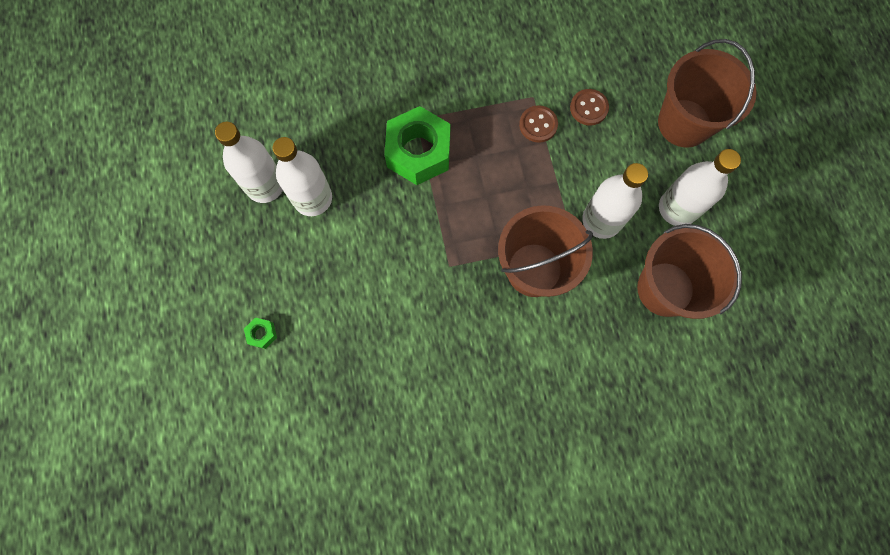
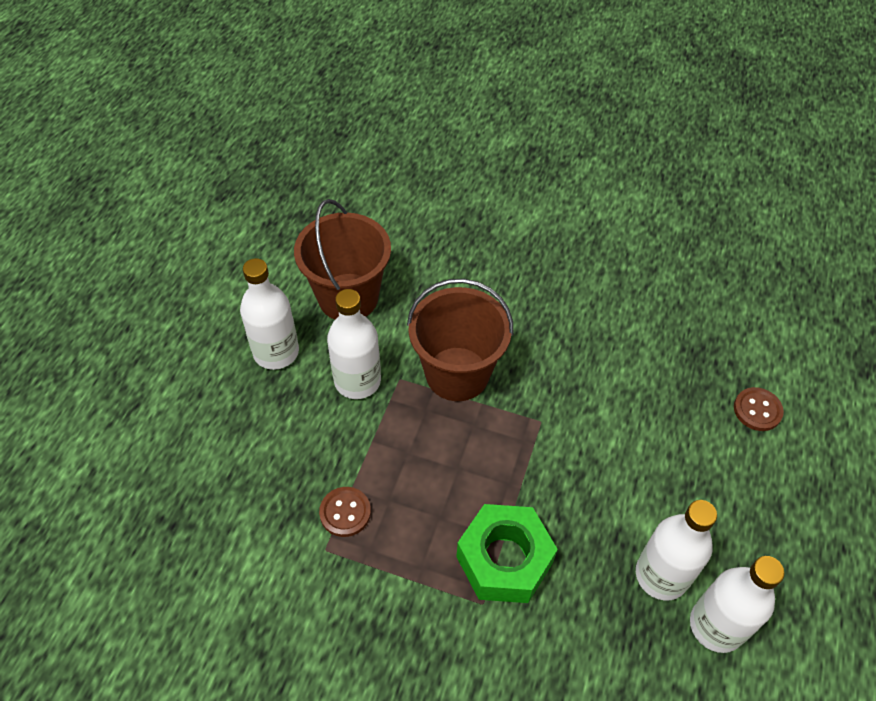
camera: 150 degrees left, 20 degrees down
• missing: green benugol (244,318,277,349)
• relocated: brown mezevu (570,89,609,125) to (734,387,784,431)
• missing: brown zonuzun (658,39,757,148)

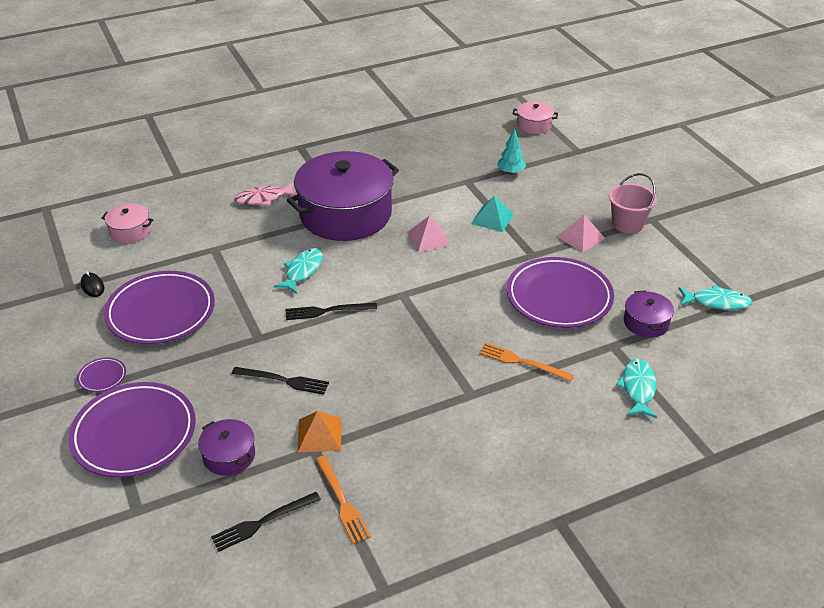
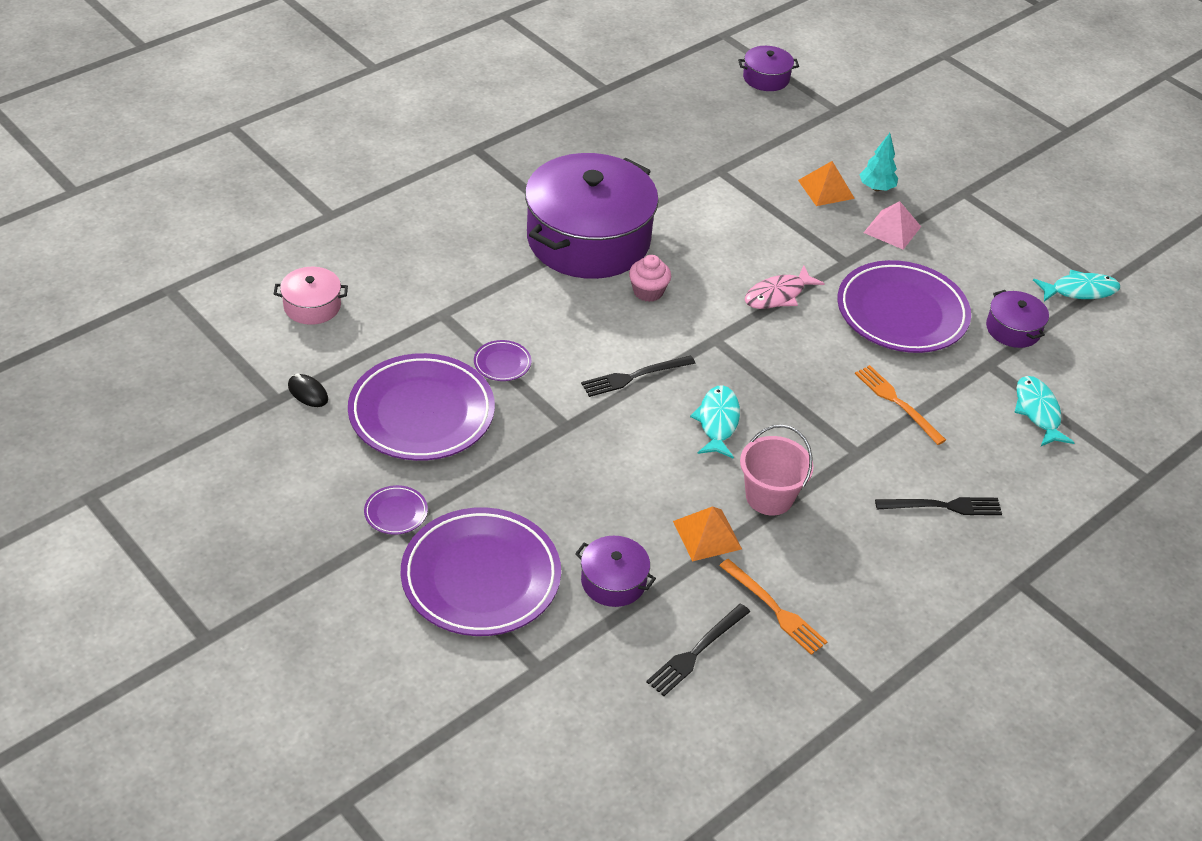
camera: 20 degrees left, 5 degrees up
• relocated: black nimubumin (232,367,329,395) to (875,497,1002,515)
• relocated: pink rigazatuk (235,183,297,206) to (745,266,825,309)
• relocated: turquoise rigazatuk (274,248,323,294) to (690,385,740,459)
• missing: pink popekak (408,216,451,252)
• missing: turquoise popekak (471,196,514,232)
• spun: orange nimubumin (479,343,574,382) = (855,365,946,445) 45 degrees clockwise
• relocated: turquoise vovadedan (497,128,526,174) to (859,133,898,191)
• colour: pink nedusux (513,101,558,134) to purple nedusux (738,46,799,91)
• relocated: pink zonuzun (609,173,657,234) to (740,425,813,515)
• appeared: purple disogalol (474,340,531,381)
• appeared: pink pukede (629,255,671,302)
• appeared: orange popekak (798,161,855,206)

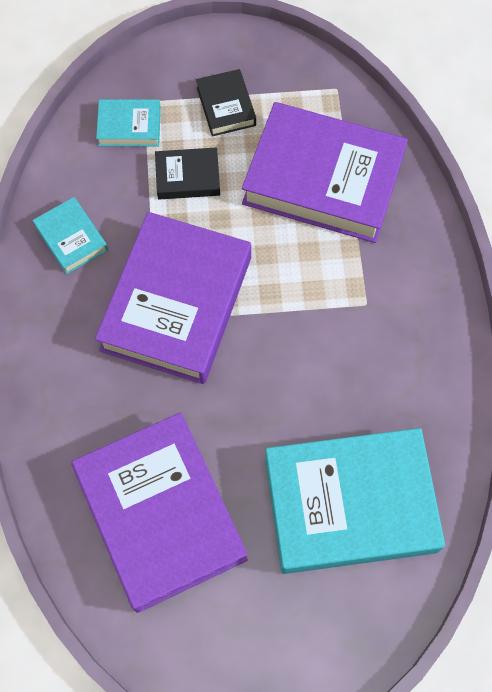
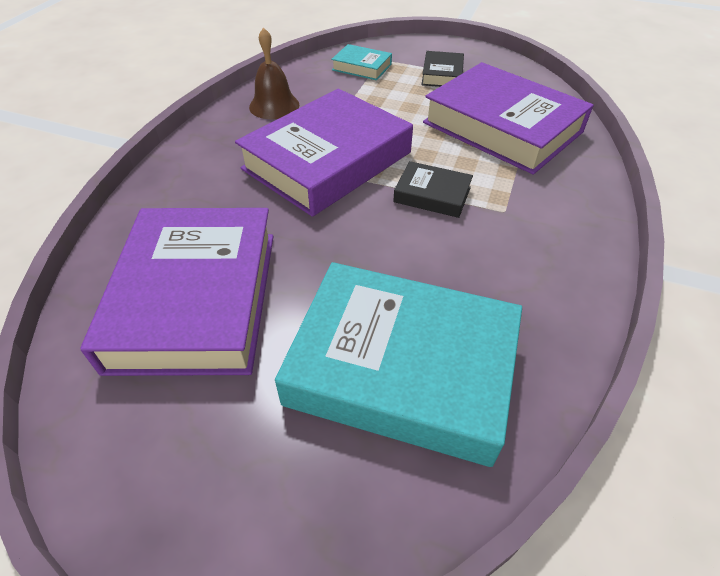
camera: 25 degrees right, 20 degrees down
• exchanged: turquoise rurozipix (32,197,108,274) to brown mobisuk (249,27,299,119)
• relocated: black rurozipix (155,147,220,200) to (393,161,473,218)

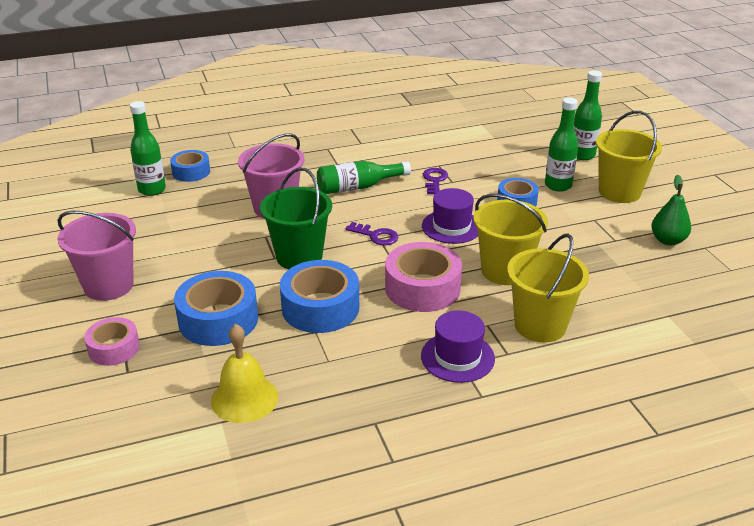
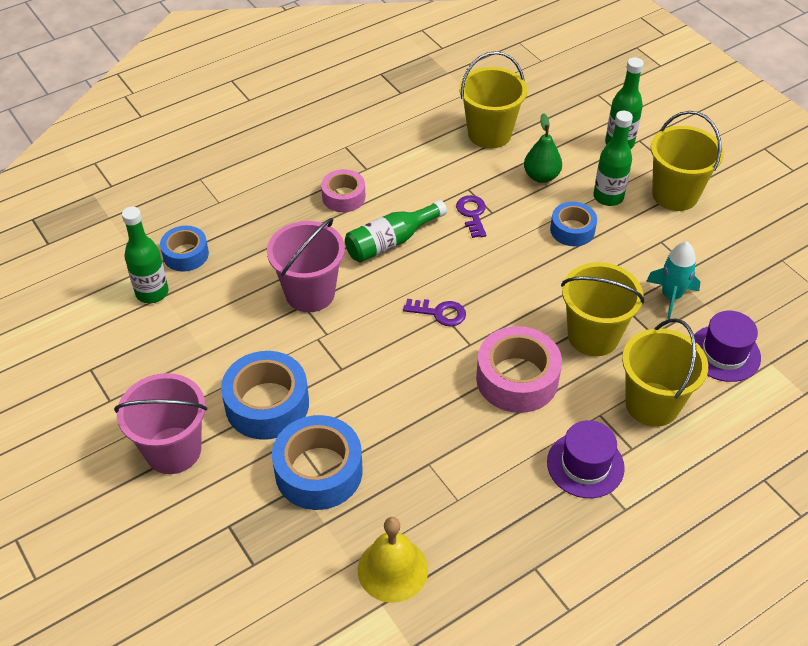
camera: 15 degrees left, 15 degrees up
• relocated: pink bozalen (84,317,140,366) to (321,169,365,212)
• missing: green zonuzun (260,168,332,269)
• relocated: blue bozalen (280,260,359,333) to (221,351,309,440)
• relocated: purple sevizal (422,188,478,244) to (694,311,761,382)
• relocated: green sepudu (651,175,691,245) to (524,113,562,183)
• appeared: yellow zonuzun (459,51,527,149)
• appeared: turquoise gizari (646,242,700,319)

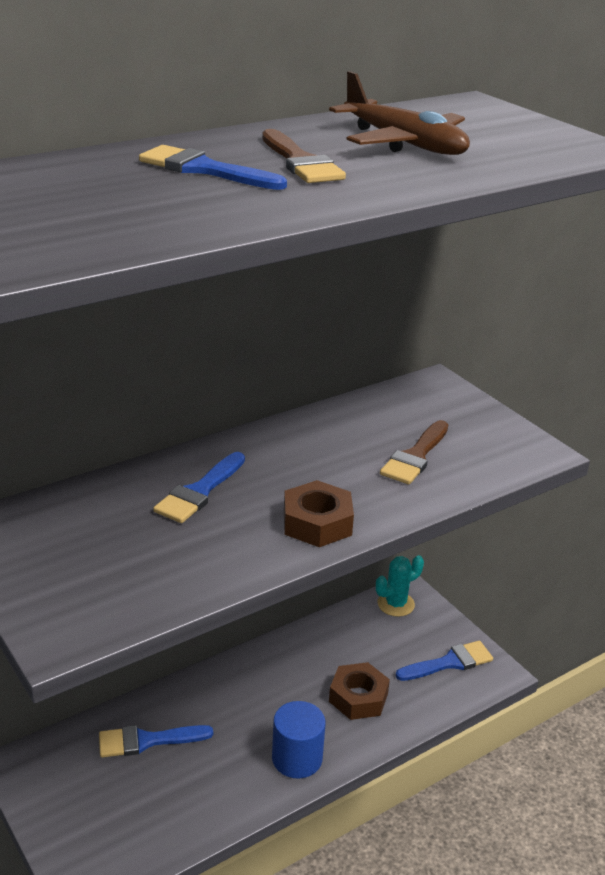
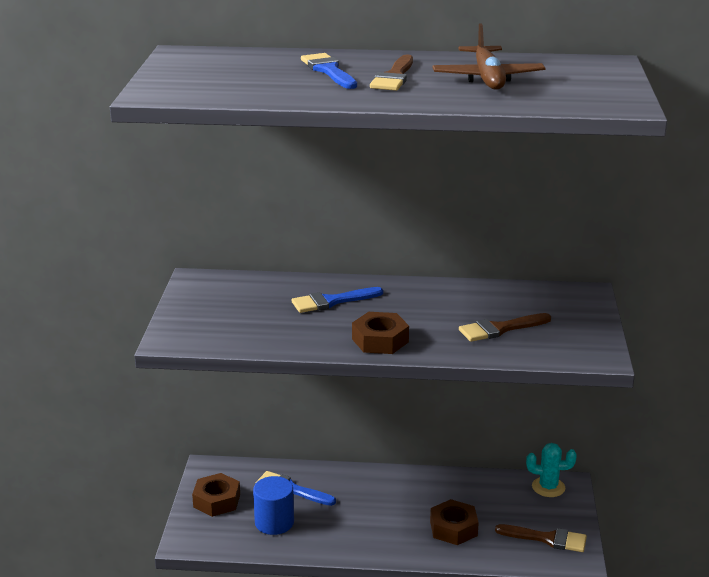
camera: 40 degrees right, 5 degrees down
• relocated: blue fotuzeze (272,701,326,779) to (253,476,294,535)
• colour: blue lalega (396,640,493,681) to brown lalega (495,524,587,552)
• appeared: brown benugol (192,473,240,517)

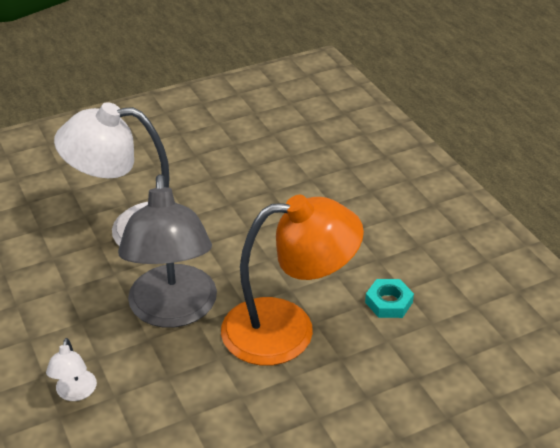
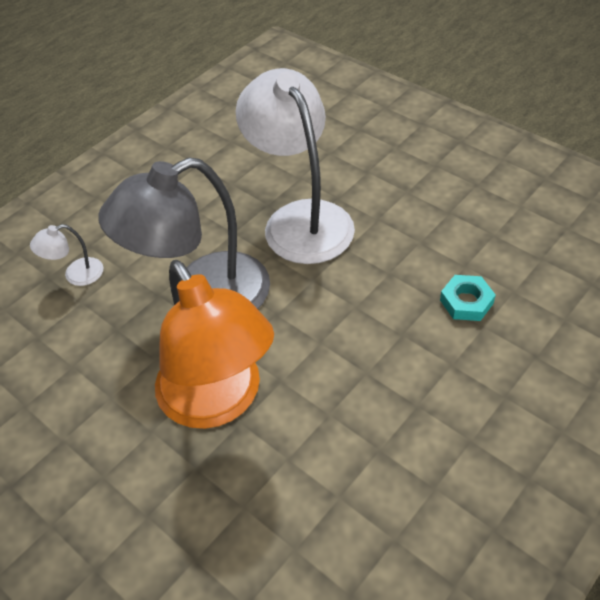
camera: 70 degrees right, 10 degrees up
• relocated: turquoise benugol (365,279,414,318) to (440,275,496,321)

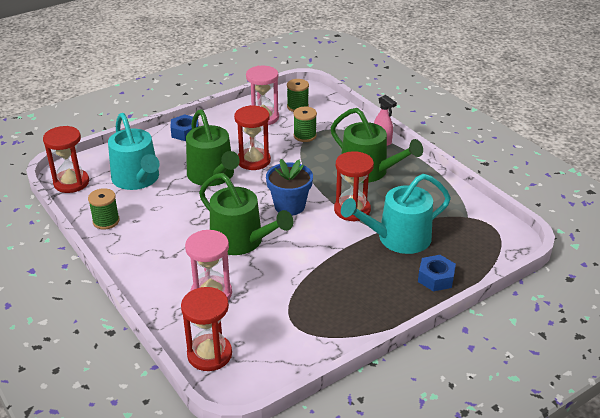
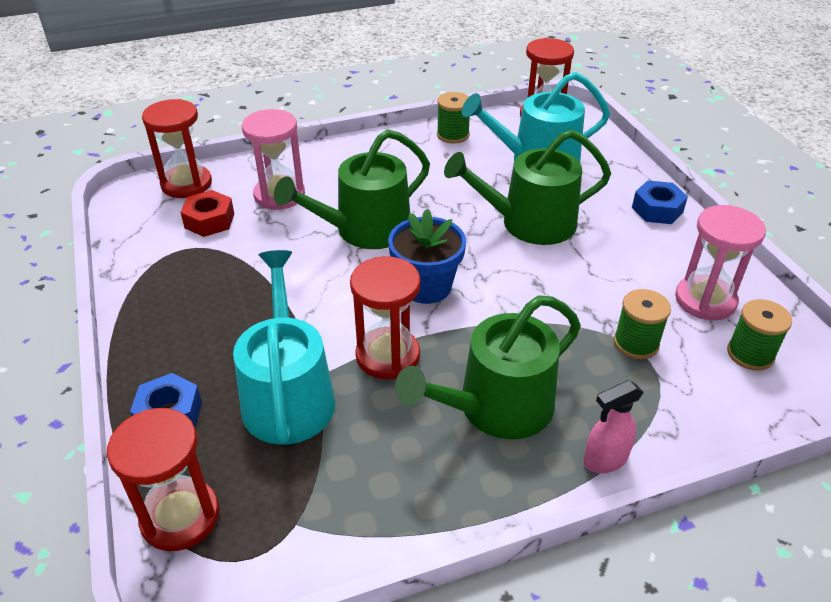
camera: 105 degrees right, 5 degrees up
• relocated: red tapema (234,105,271,170) to (107,408,219,551)
• appeared: red benugol (180,190,234,237)

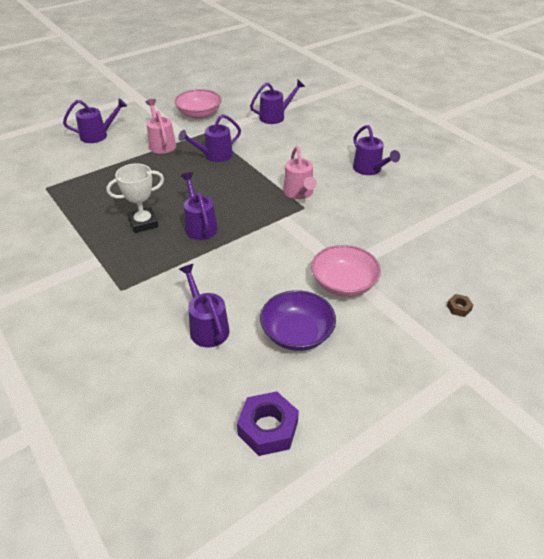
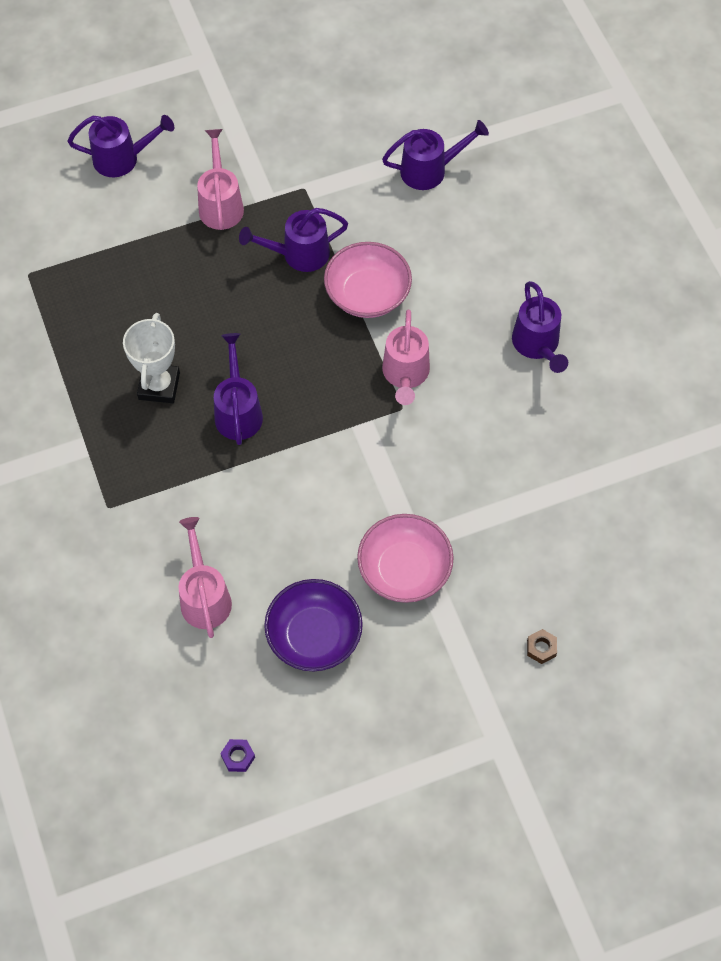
camera: 15 degrees right, 20 degrees up
• spun: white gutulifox (106,163,164,233) = (123,313,180,403) 75 degrees counterclockwise
• relocated: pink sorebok (174,89,222,119) to (324,242,412,318)
• colour: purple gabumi (179,264,230,347) to pink gabumi (178,517,232,638)
• size: purple benugol (237,391,299,456) = (220,739,255,772) x0.47

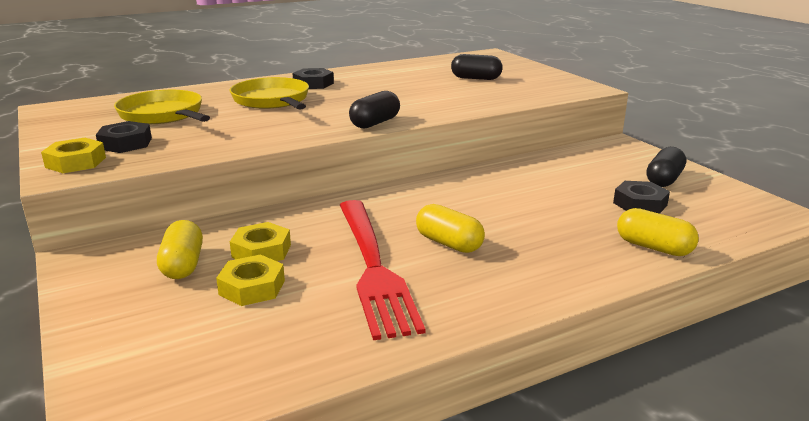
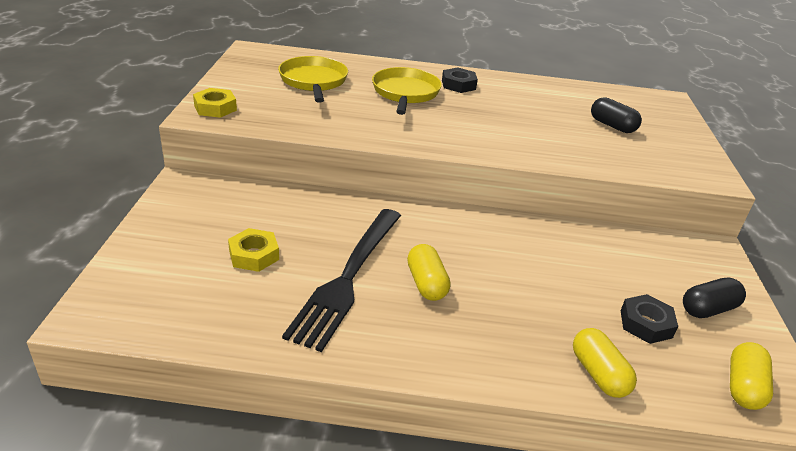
camera: 30 degrees right, 10 degrees up
• missing: black benugol (96,121,152,153)
• relocated: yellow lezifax (157,220,203,279) to (730,342,773,410)
• missing: yellow benugol (230,222,291,261)
• colour: red nimubumin (340,200,425,340) to black nimubumin (282,209,401,352)
• missing: black lezifax (349,91,400,128)

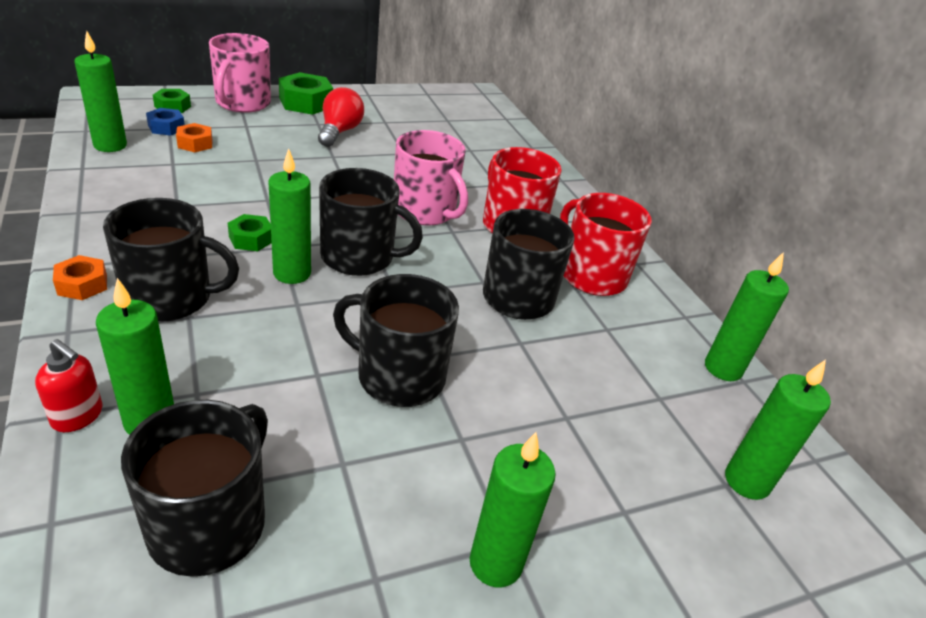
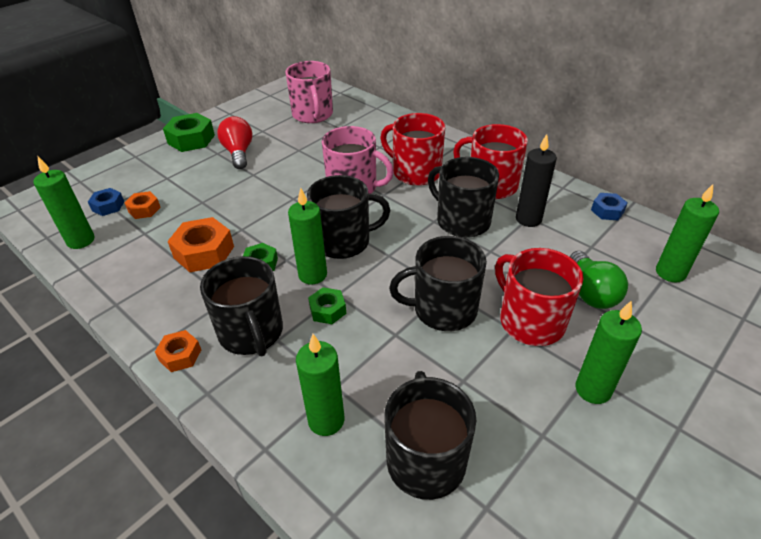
camera: 20 degrees left, 5 degrees up
• missing: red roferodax (35,339,102,432)
• spun: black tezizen (103,198,239,322) = (200,256,283,357) 90 degrees clockwise
• relocated: green benugol (153,89,191,113) to (308,287,346,324)
• relocated: pink tezizen (209,33,271,113) to (285,61,333,123)
• exchanged: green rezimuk (705,252,789,381) to blue benugol (591,193,628,220)
• appeared: orange benugol (167,217,234,272)
• appeared: red tezizen (495,248,583,346)
• appeared: black rezimuk (516,134,557,227)
• appeared: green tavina (570,251,628,309)

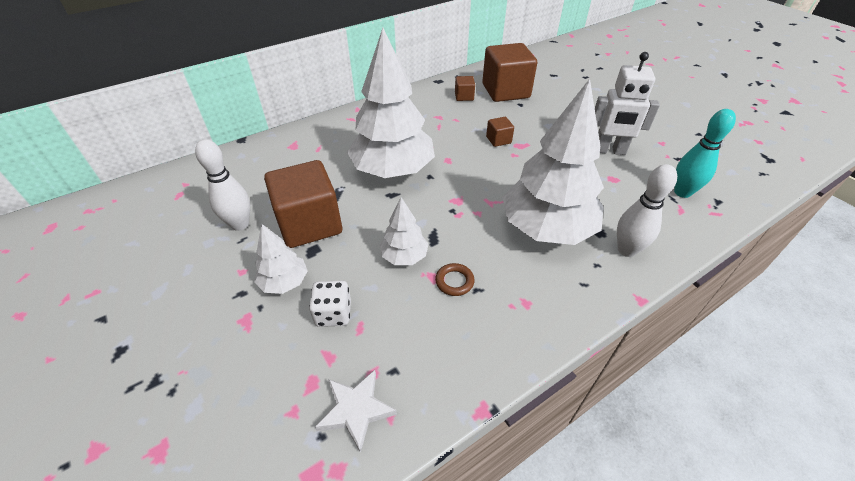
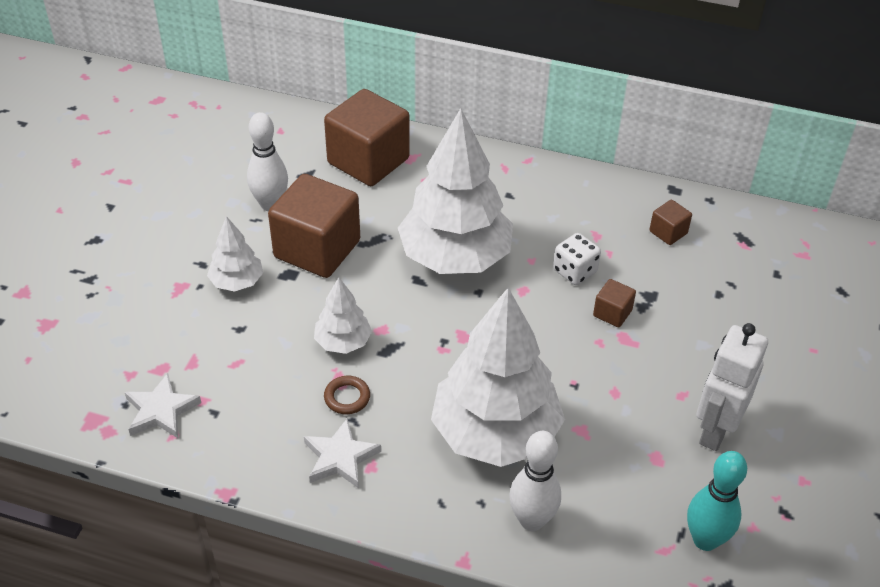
camera: 50 degrees right, 0 degrees up
• relocated: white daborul (309,280,351,327) to (553,233,601,285)
• relocated: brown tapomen (482,43,537,102) to (324,89,410,186)
• spun: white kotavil (595,52,660,155) = (696,323,768,451) 60 degrees clockwise
• appeared: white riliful (304,418,381,488)

